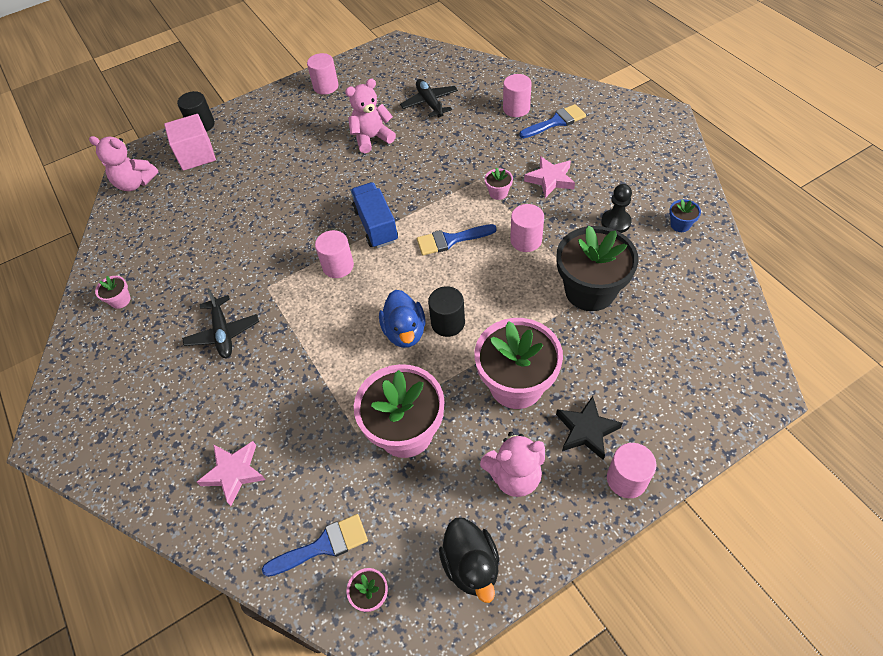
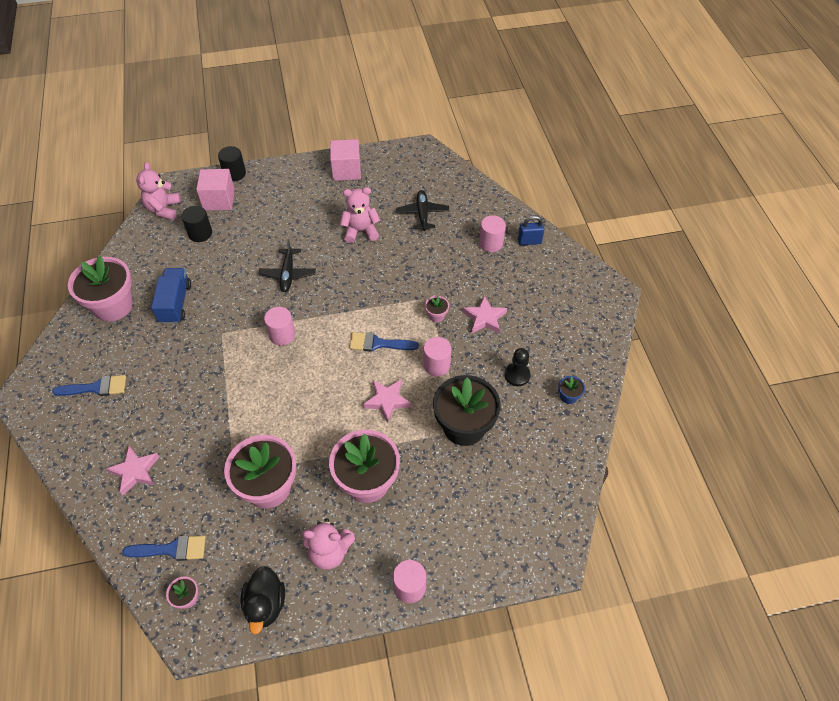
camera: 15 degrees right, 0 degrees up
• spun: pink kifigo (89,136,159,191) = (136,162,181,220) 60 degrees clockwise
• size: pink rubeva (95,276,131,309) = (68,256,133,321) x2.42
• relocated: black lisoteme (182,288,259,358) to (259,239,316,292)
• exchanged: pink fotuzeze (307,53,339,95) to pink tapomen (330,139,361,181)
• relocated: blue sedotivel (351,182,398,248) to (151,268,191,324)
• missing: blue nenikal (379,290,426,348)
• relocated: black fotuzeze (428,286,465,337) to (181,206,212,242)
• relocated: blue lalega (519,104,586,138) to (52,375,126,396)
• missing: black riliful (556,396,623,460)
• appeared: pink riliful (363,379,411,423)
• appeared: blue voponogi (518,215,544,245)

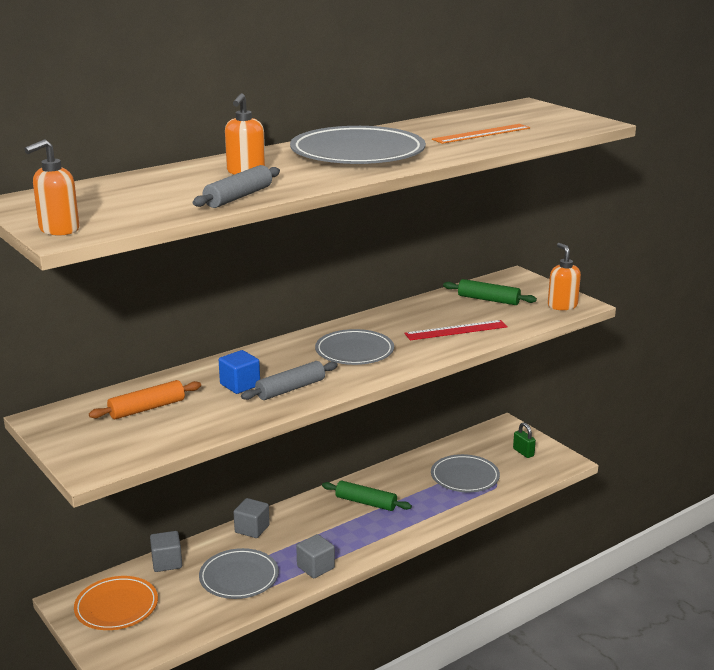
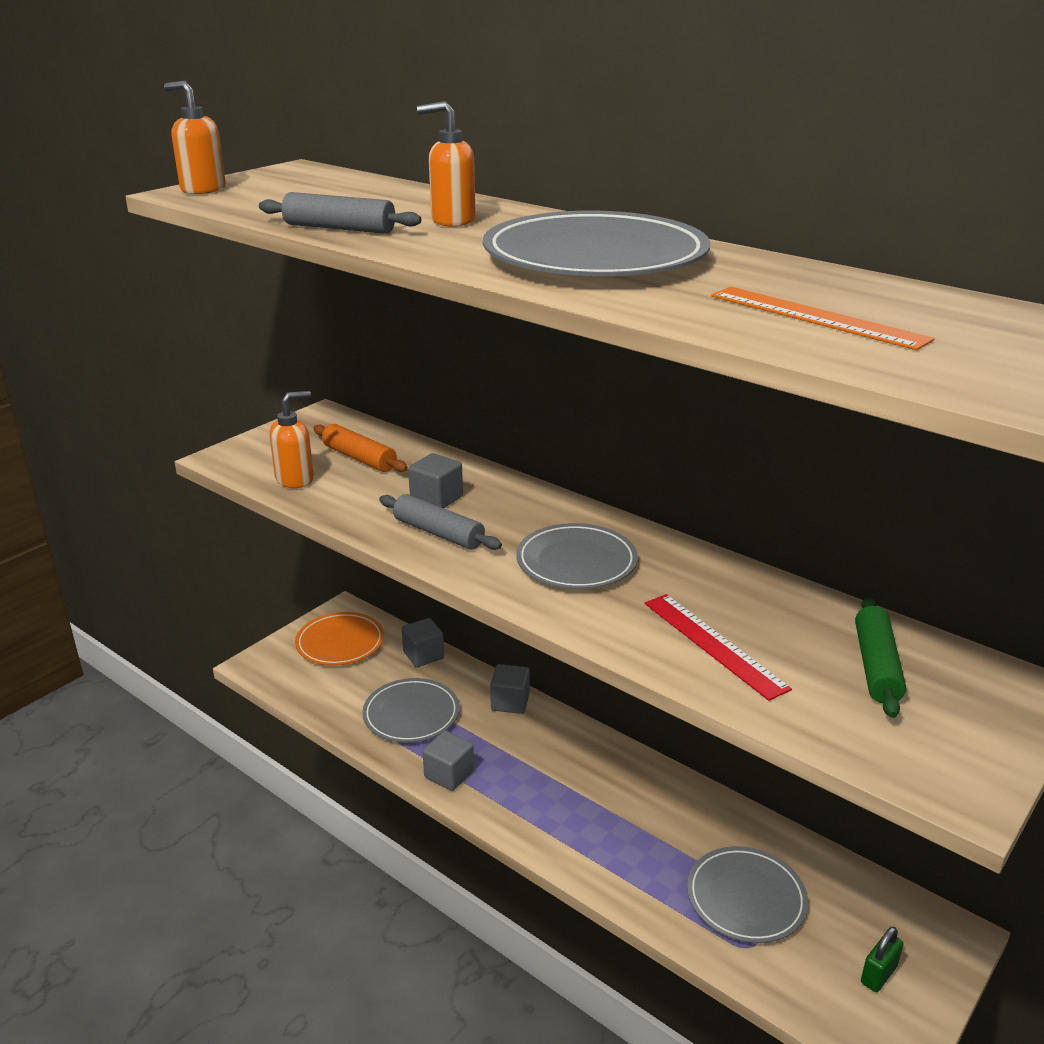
camera: 75 degrees right, 5 degrees up
• colour: blue tapomen (219,350,260,394) to grey tapomen (408,453,463,508)
• missing: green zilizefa (322,480,412,511)
• relocated: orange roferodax (548,243,581,310) to (269,391,314,488)

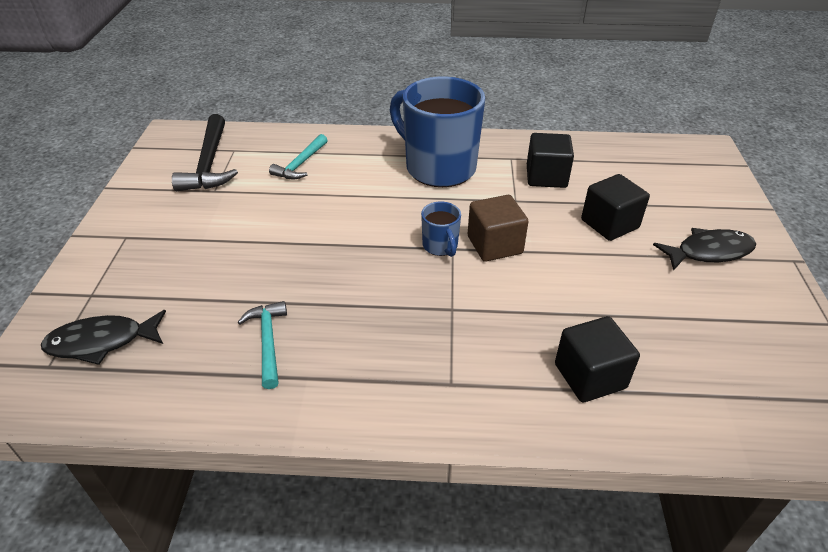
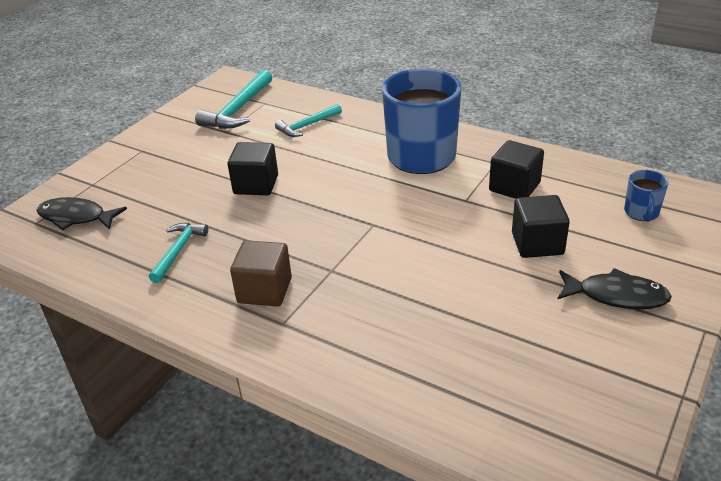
camera: 30 degrees right, 5 degrees down
• colour: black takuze (172,114,238,191) to turquoise takuze (195,70,272,129)
• relocated: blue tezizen (421,201,461,257) to (624,170,669,222)
• relocated: brown tapomen (468,195,529,262) to (230,240,292,307)
• relocated: black tapomen (555,316,640,402) to (227,142,278,195)

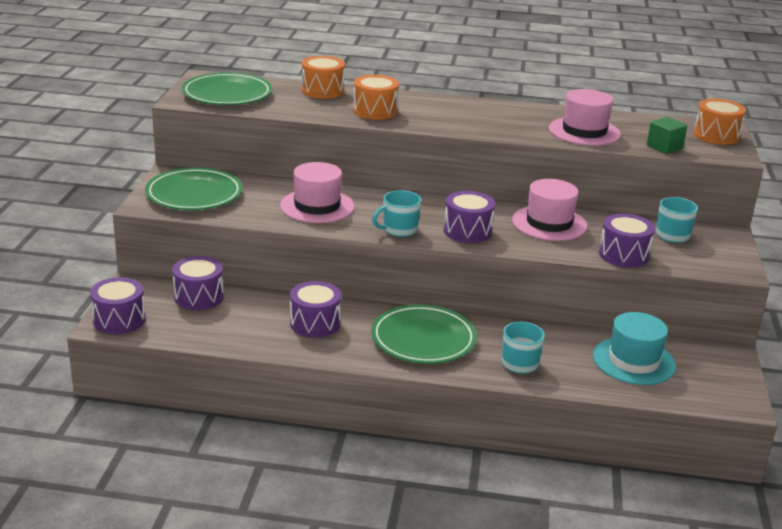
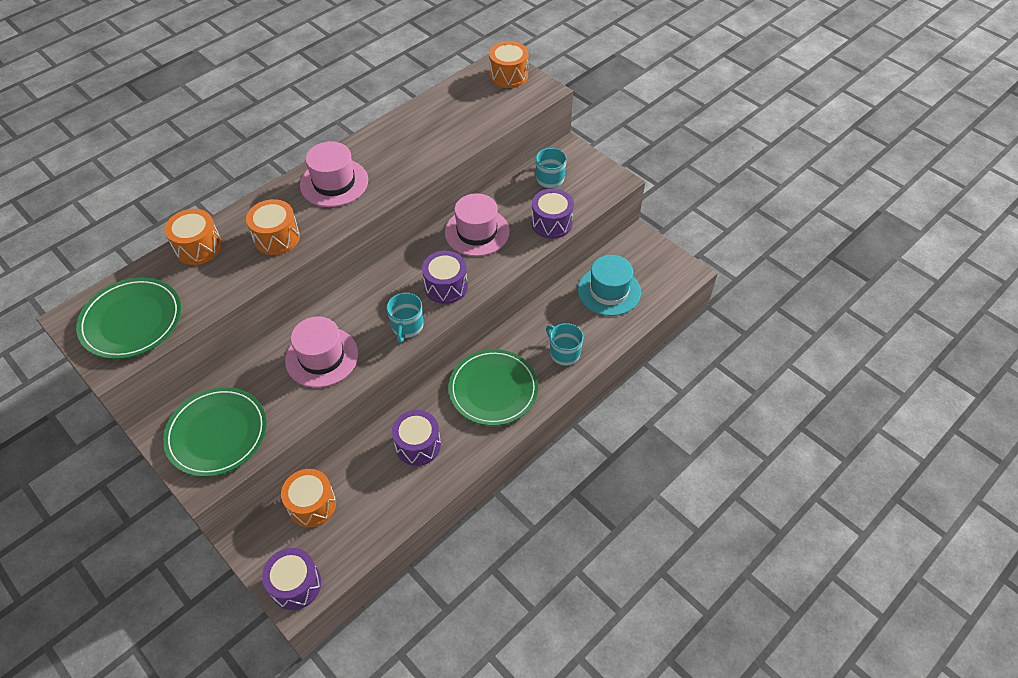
camera: 50 degrees left, 25 degrees up
• colour: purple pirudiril (172,256,224,310) to orange pirudiril (281,469,336,527)
• relocated: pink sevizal (549,89,621,146) to (300,141,368,207)
• missing: green tapomen (647,117,687,154)

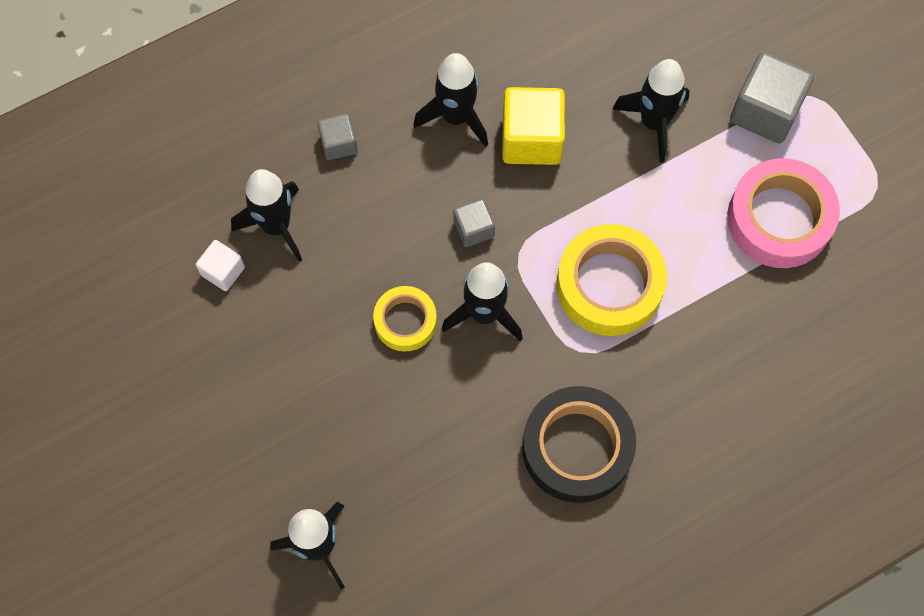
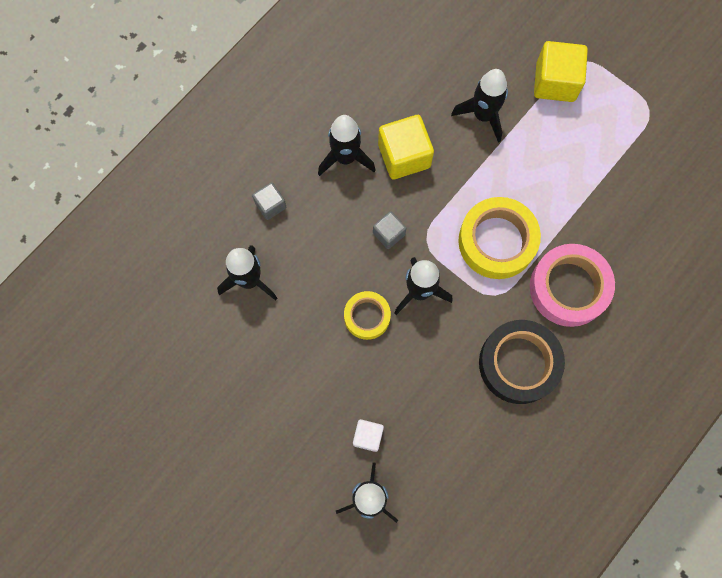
camera: 20 degrees left, 5 degrees up
• relocated: white tapomen (196,240,245,291) to (353,419,384,452)
• relocated: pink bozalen (727,158,840,268) to (530,244,615,327)
• colour: grey tapomen (730,52,814,143) to yellow tapomen (534,41,588,102)

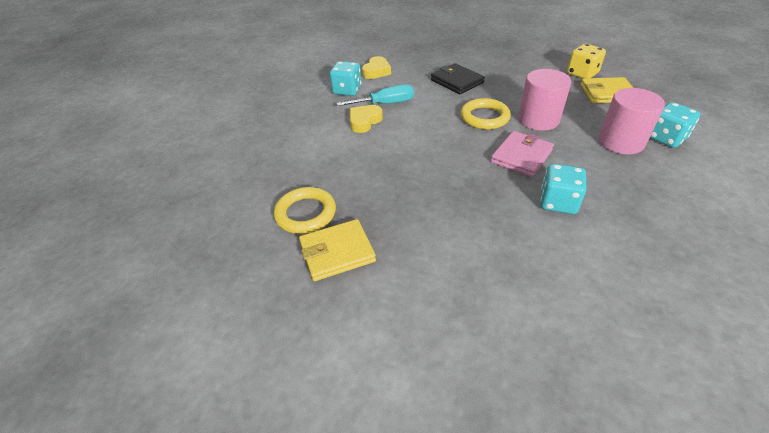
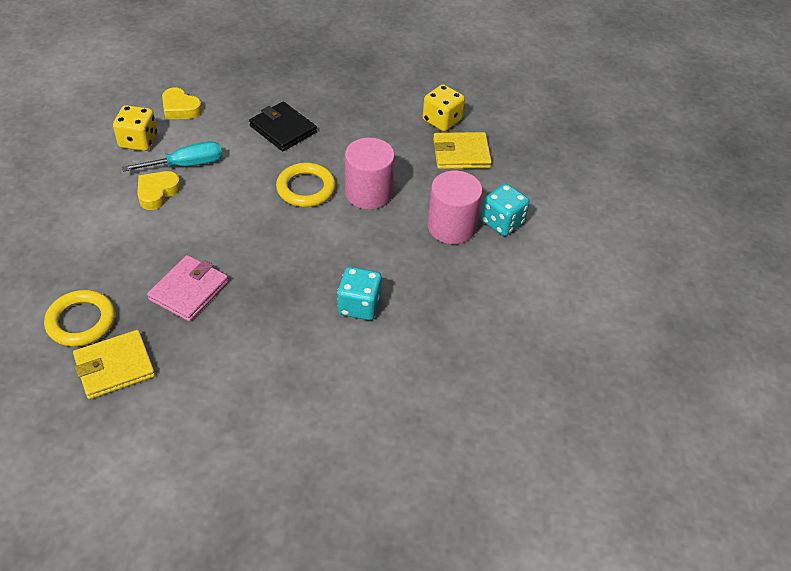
camera: 10 degrees left, 5 degrees up
• colour: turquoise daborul (330,61,361,96) to yellow daborul (113,105,157,151)
• spun: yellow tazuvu (362,56,391,79) = (162,87,202,119) 105 degrees clockwise
• relocated: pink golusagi (491,131,554,177) to (147,255,229,322)

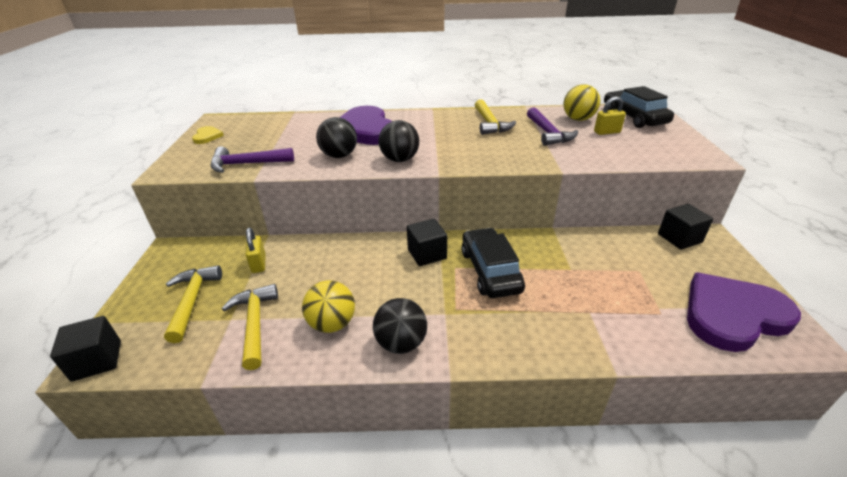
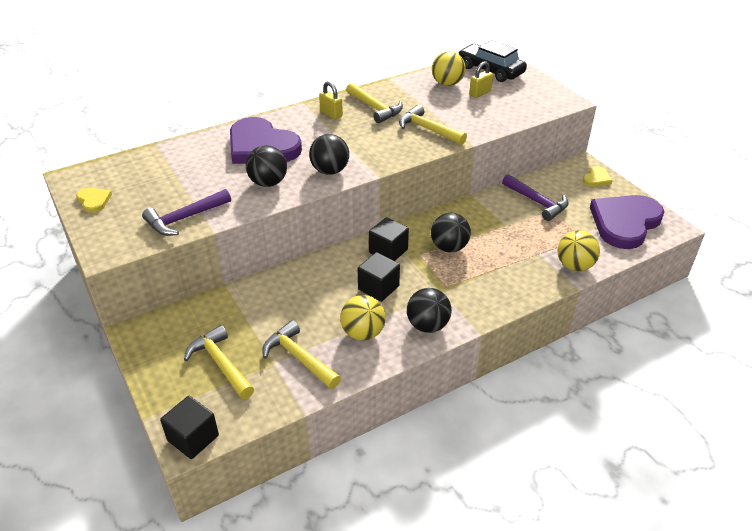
camera: 30 degrees left, 5 degrees up
• relocated: yellow voponogi (246,228,266,273) to (319,81,343,119)
• exchanged: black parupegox (462,228,525,298) to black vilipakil (431,213,471,252)
• relocated: purple takuze (527,107,578,146) to (502,174,569,221)
• relocated: black tapomen (658,204,713,250) to (358,252,400,302)
• appeared: yellow takuze (399,105,467,145)
• appeared: yellow vilipakil (557,230,600,271)
• appeared: yellow tazuvu (583,166,612,187)

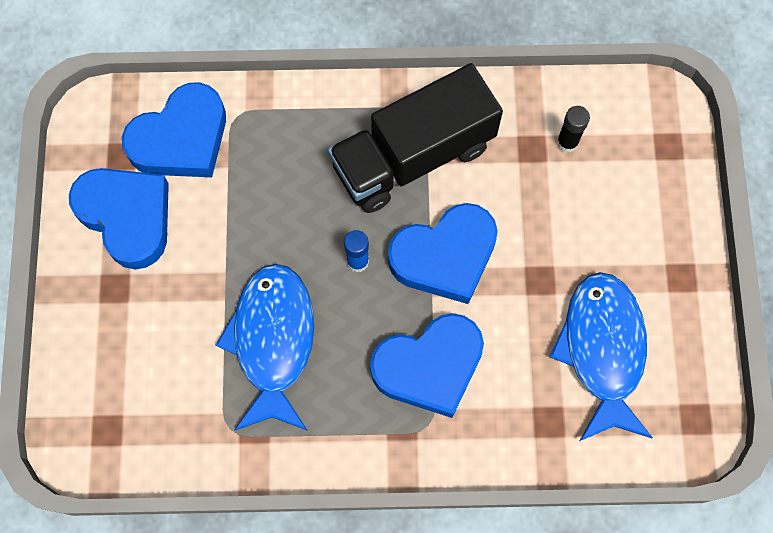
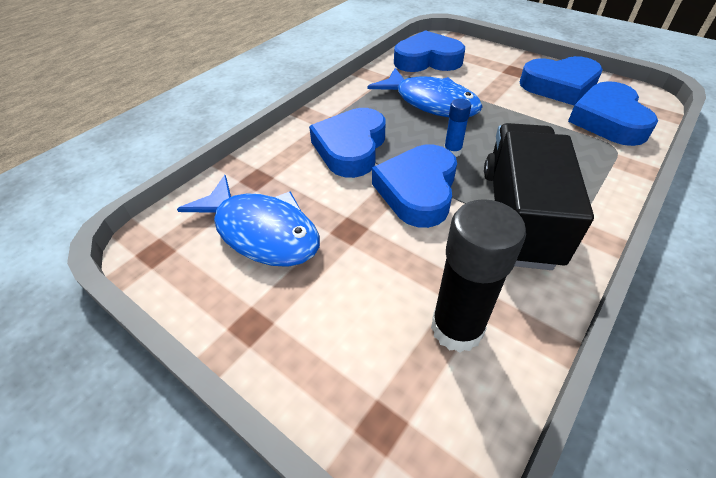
camera: 130 degrees right, 25 degrees down
• size: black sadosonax (557,106,590,153) = (431,199,526,353) x1.97
• appeared: blue tazuvu (394,30,465,72)

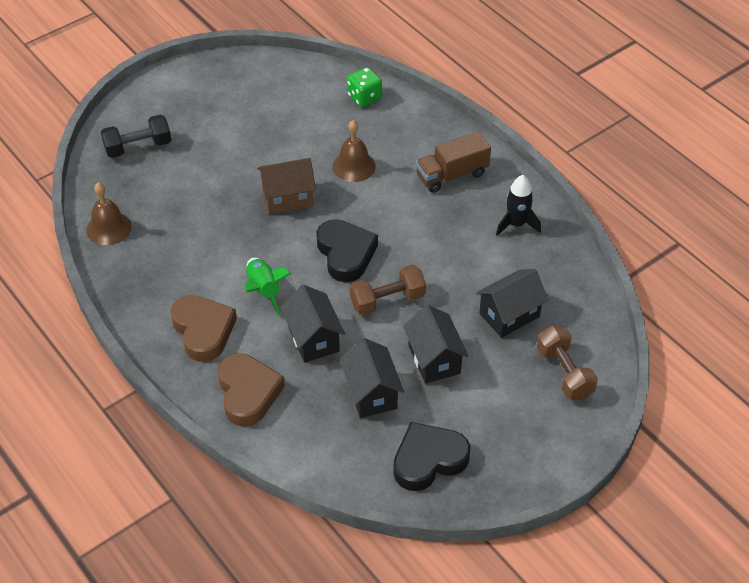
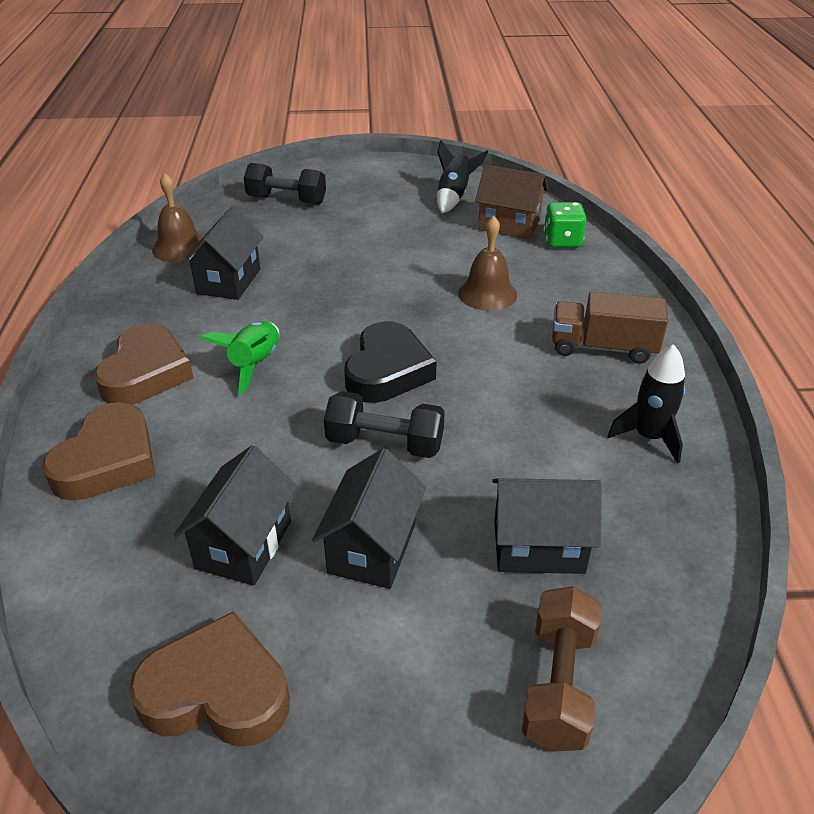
camera: 35 degrees right, 10 degrees down
• relocated: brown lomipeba (257,158,316,214) to (475,165,548,239)
• relocated: black lomipeba (281,285,345,363) to (182,207,264,300)
• colour: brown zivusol (350,265,426,315) to black zivusol (324,391,445,458)
• colour: black tazuvu (393,422,470,491) to brown tazuvu (129,611,290,747)
• appeared: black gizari (437,140,488,213)

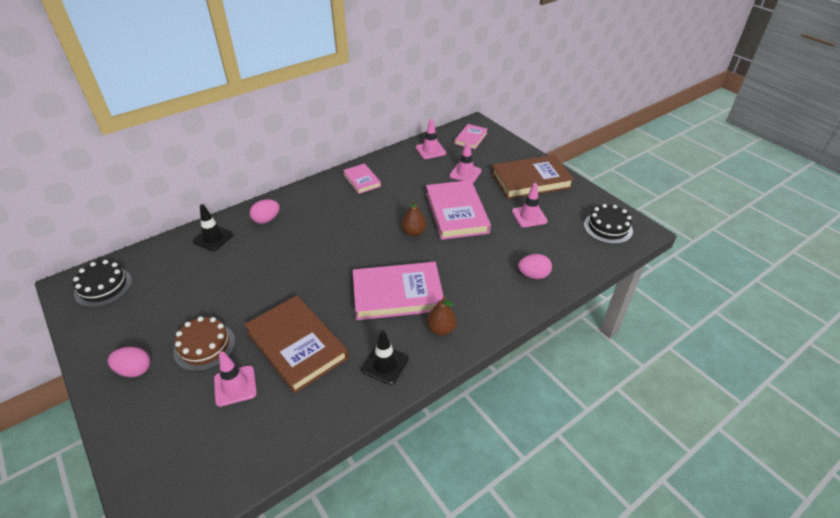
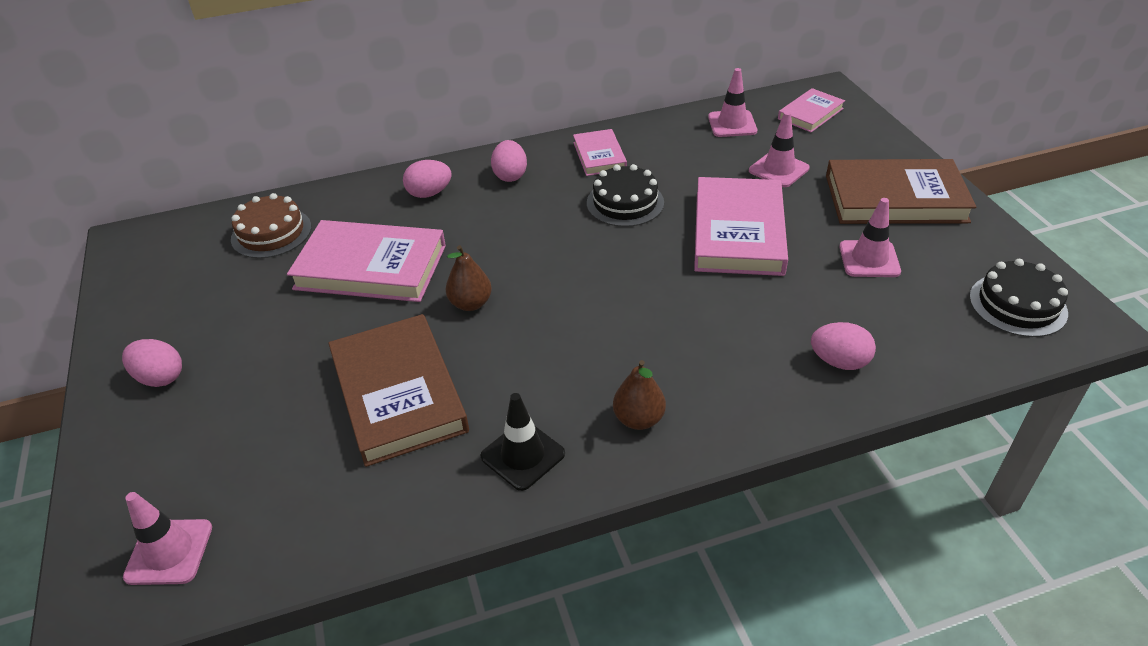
camera: 20 degrees right, 0 degrees up
• relocated: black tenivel (73,260,132,307) to (587,164,664,227)
• relocated: brown tenivel (174,316,235,371) to (231,193,311,258)
• missing: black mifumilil (192,204,234,251)
• relocated: pink mifumilil (214,352,257,407) to (123,492,212,585)
• relocated: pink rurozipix (353,262,444,320) to (287,220,446,302)
• relocated: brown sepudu (402,200,427,236) to (446,245,492,311)
• appeared: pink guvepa (491,140,527,182)

